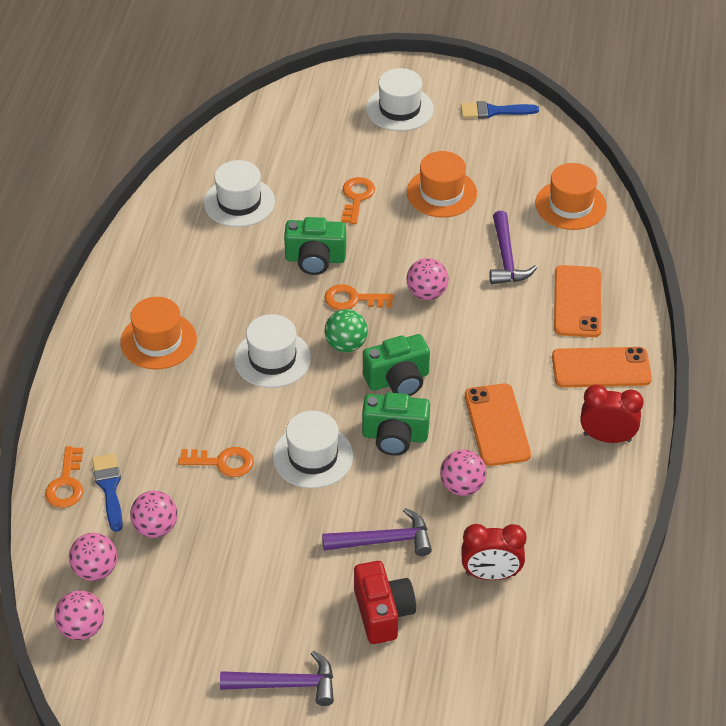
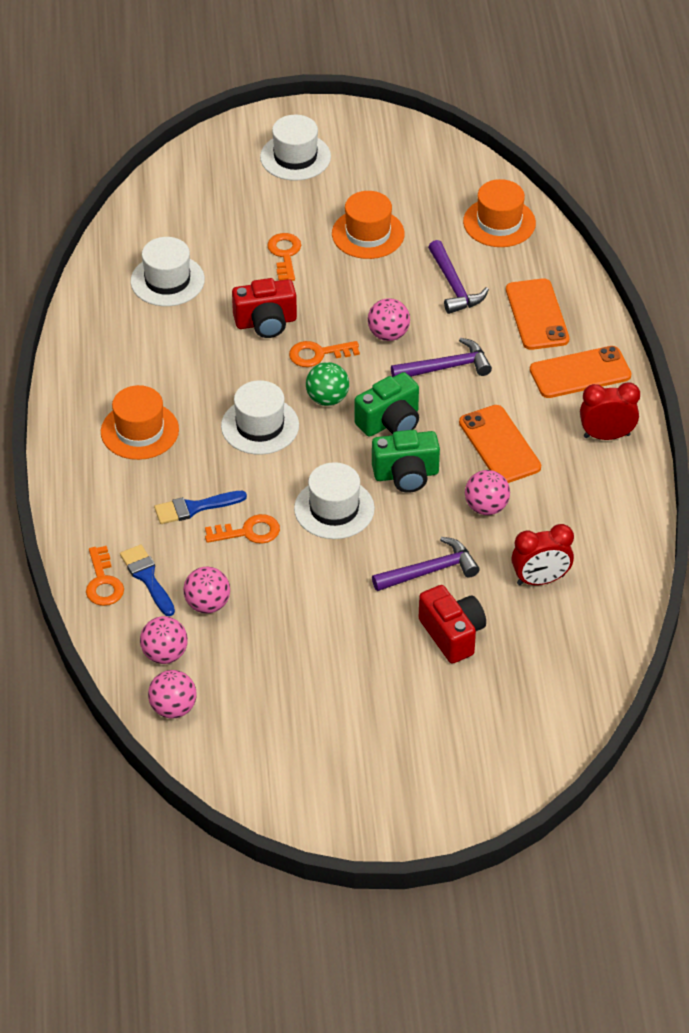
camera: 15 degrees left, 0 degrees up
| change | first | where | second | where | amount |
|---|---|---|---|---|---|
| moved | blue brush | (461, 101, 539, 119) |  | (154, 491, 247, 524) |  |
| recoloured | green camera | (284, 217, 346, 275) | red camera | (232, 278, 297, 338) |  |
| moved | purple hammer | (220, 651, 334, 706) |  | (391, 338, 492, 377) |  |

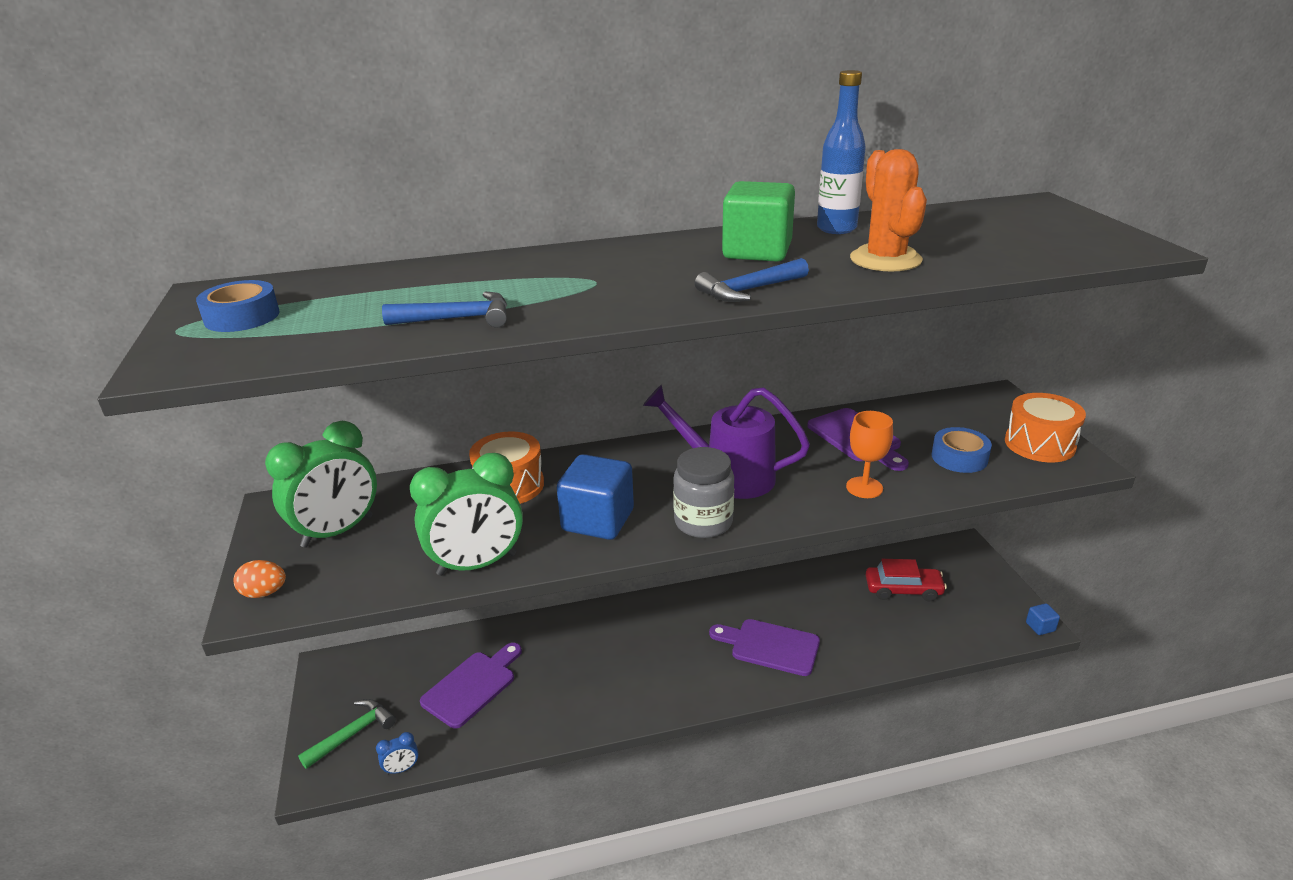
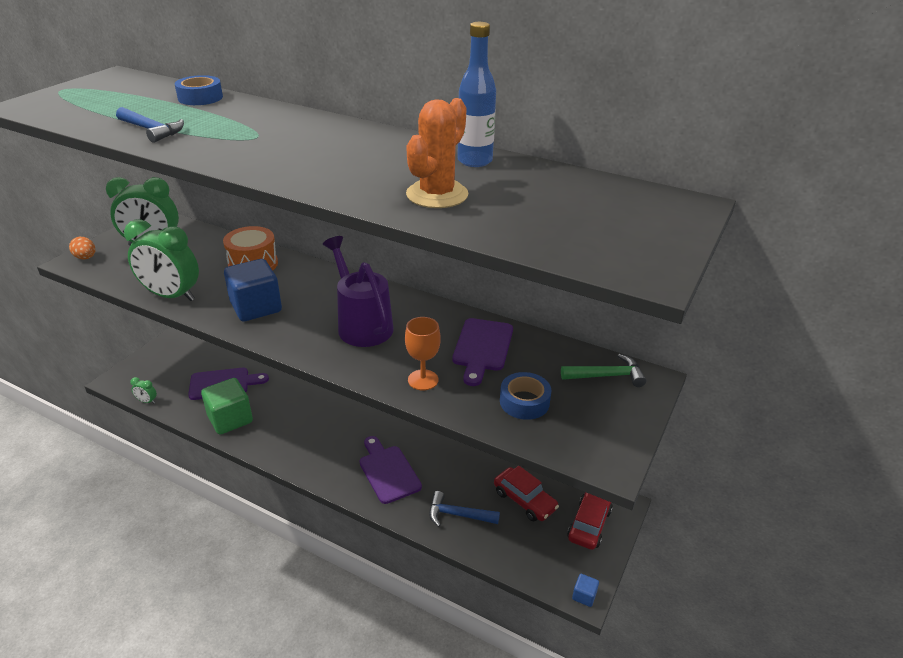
camera: 40 degrees right, 5 degrees up
| change | first | where | second | where | amount |
|---|---|---|---|---|---|
| recoloured | blue clock | (376, 732, 419, 775) | green clock | (130, 377, 157, 404) |  |
| moved | blue tape | (196, 280, 280, 332) |  | (175, 75, 223, 105) |  |
| moved | green cube | (722, 181, 795, 262) |  | (201, 378, 253, 434) |  |
| moved | blue hammer | (695, 258, 809, 302) |  | (429, 491, 500, 527) |  |
| moved | green hammer | (298, 699, 396, 769) |  | (561, 354, 646, 387) |  |
| added |  |  | red car | (567, 492, 613, 550) |  |
| removed | grey jar | (673, 447, 734, 538) |  |  |  |
| removed | orange drum | (1005, 393, 1086, 462) |  |  |  |

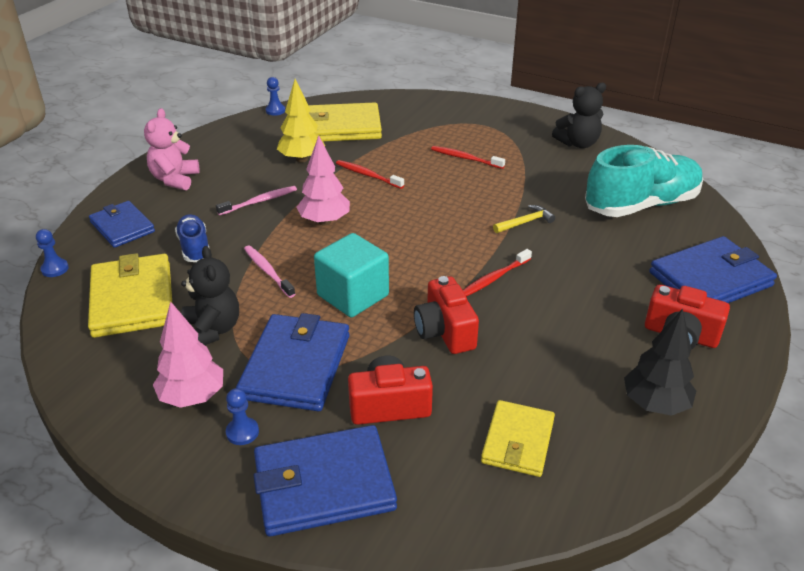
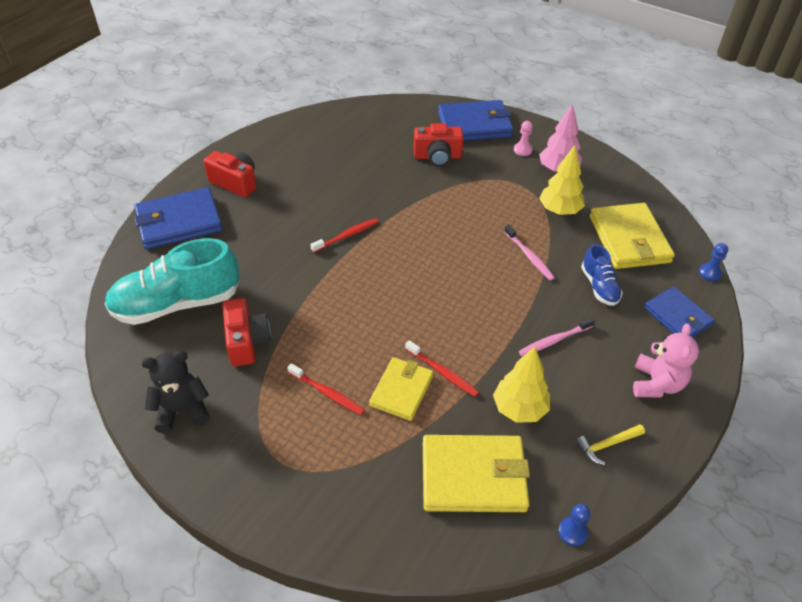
camera: 175 degrees left, 10 degrees up
| change | first | where | second | where | amount |
|---|---|---|---|---|---|
| moved | red camera | (414, 276, 479, 354) |  | (222, 298, 271, 367) |  |
| moved | yellow wallet | (481, 400, 555, 477) |  | (369, 357, 433, 421) |  |
| recoloured | blue pawn | (226, 388, 259, 445) | pink pawn | (514, 121, 533, 156) |  |
| replaced | black teddy bear | (181, 246, 239, 345) | yellow tree | (539, 145, 585, 215) |  |
| moved | yellow hammer | (493, 205, 555, 233) |  | (576, 424, 645, 465) |  |
| removed | blue wallet | (236, 313, 350, 411) |  |  |  |
| removed | pink tree | (297, 135, 350, 225) |  |  |  |
| removed | turquoise cube | (314, 233, 389, 318) |  |  |  |
| removed | black tree | (624, 309, 696, 416) |  |  |  |

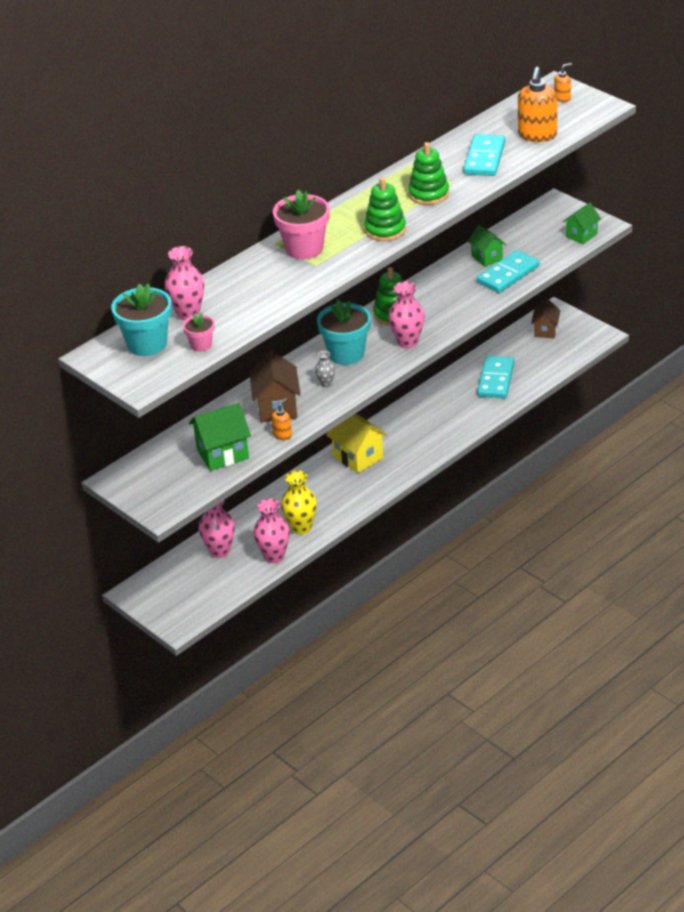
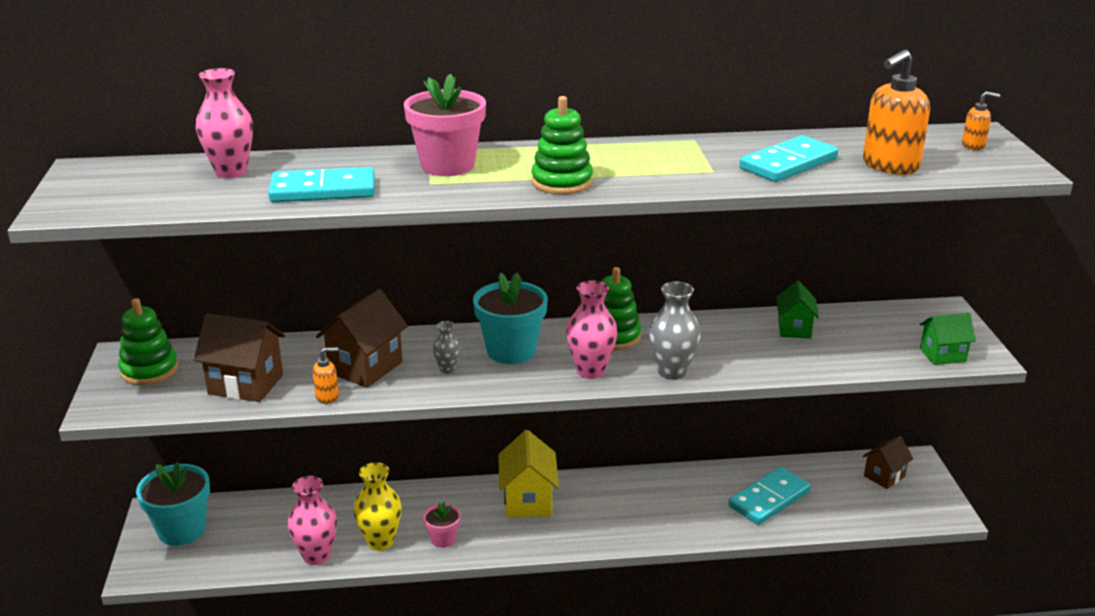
camera: 35 degrees right, 10 degrees down
| change | first | where | second | where | amount |
|---|---|---|---|---|---|
| moved | green stacking toy | (408, 142, 449, 205) |  | (118, 298, 178, 385) |  |
| moved | turquoise flower pot | (111, 283, 172, 356) |  | (136, 462, 210, 546) |  |
| recoloured | green house | (189, 403, 251, 471) | brown house | (194, 313, 285, 402) |  |
| moved | turquoise domino | (476, 250, 540, 293) |  | (268, 167, 375, 202) |  |
| moved | pink flower pot | (183, 313, 215, 351) |  | (423, 502, 461, 548) |  |
| added |  |  | grey vase | (649, 281, 701, 380) |  |
| removed | pink vase | (199, 500, 235, 558) |  |  |  |

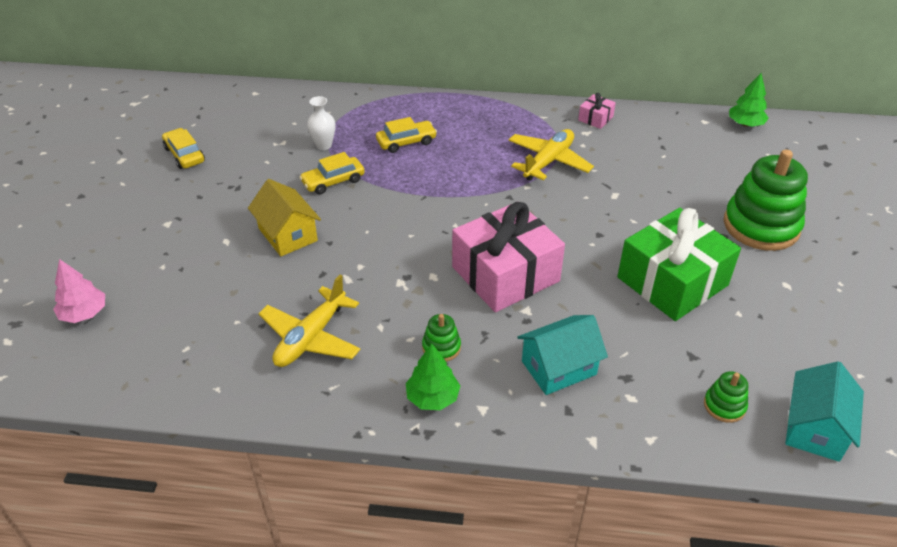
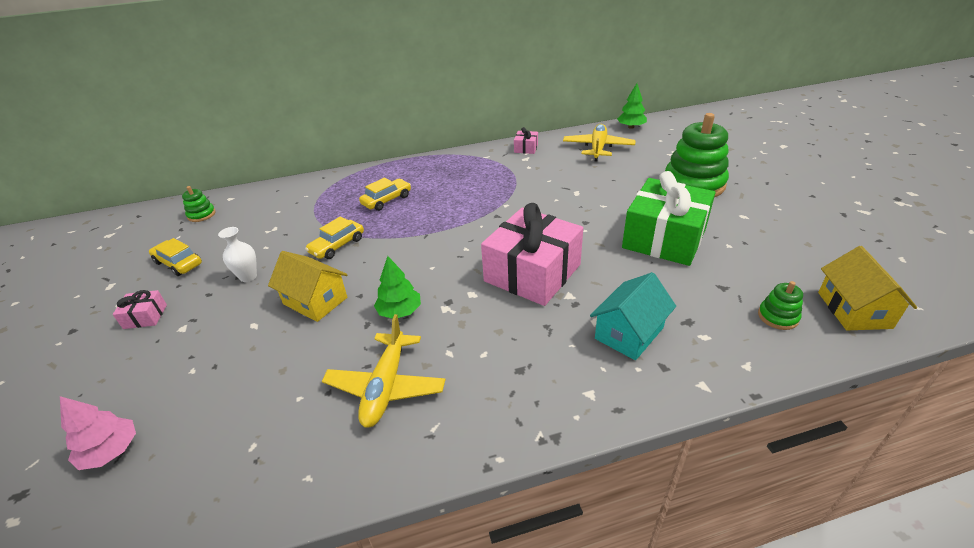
camera: 20 degrees left, 5 degrees down
| change | first | where | second | where | amount |
|---|---|---|---|---|---|
| added |  |  | pink gift | (113, 290, 167, 329) |  |
| moved | green stacking toy | (422, 314, 461, 362) |  | (182, 186, 216, 222) |  |
| moved | white vase | (307, 96, 335, 150) |  | (218, 227, 257, 282) |  |
| moved | green tree | (406, 344, 460, 410) |  | (374, 256, 421, 319) |  |
| moved | yellow plane | (508, 129, 594, 181) |  | (563, 124, 635, 162) |  |
| recoloured | turquoise house | (785, 361, 864, 462) | yellow house | (818, 246, 917, 330) |  |

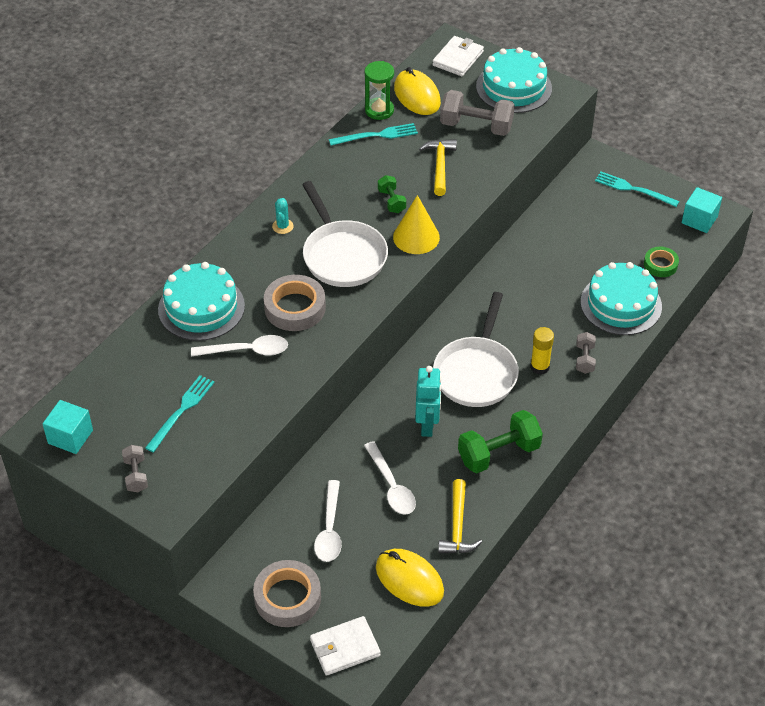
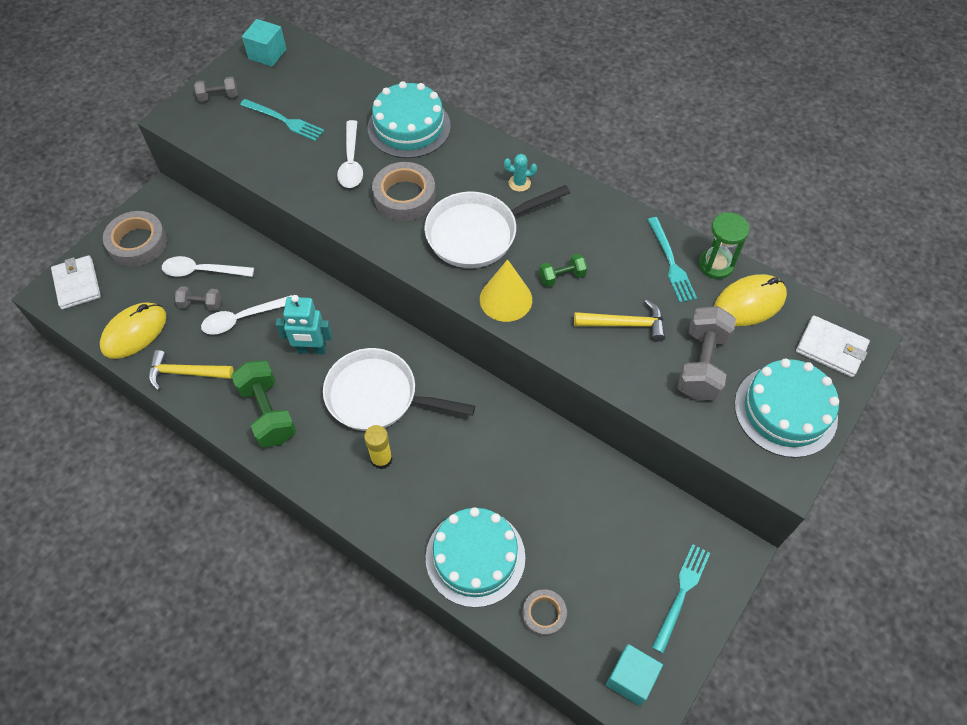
camera: 90 degrees right, 10 degrees up
| change | first | where | second | where | amount |
|---|---|---|---|---|---|
| moved | grey dumbbell | (576, 332, 596, 374) |  | (175, 286, 221, 311) |  |
| recoloured | green tape | (644, 247, 679, 277) | grey tape | (522, 589, 567, 637) |  |

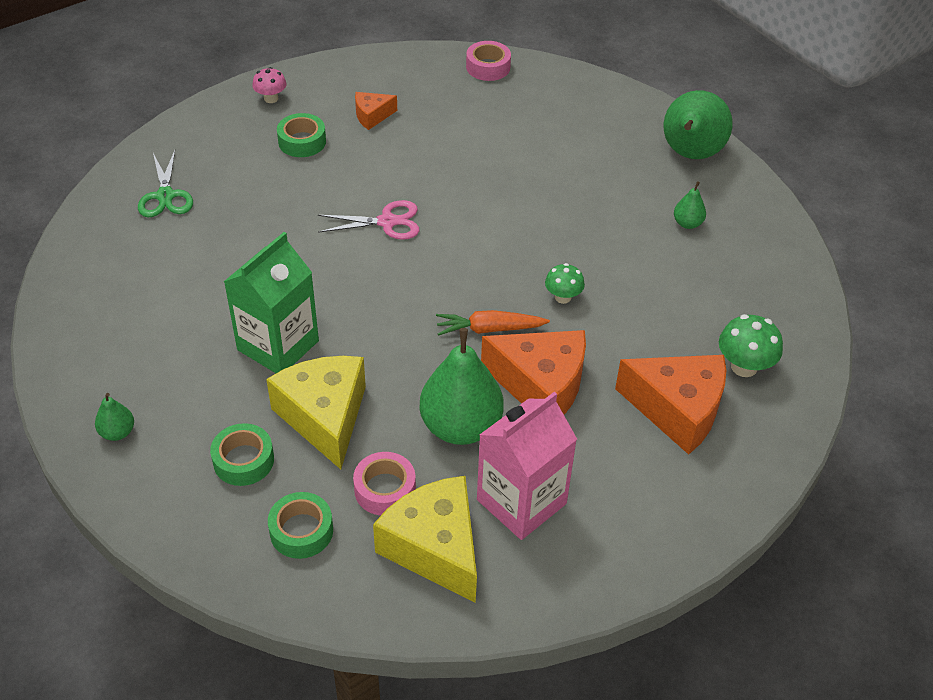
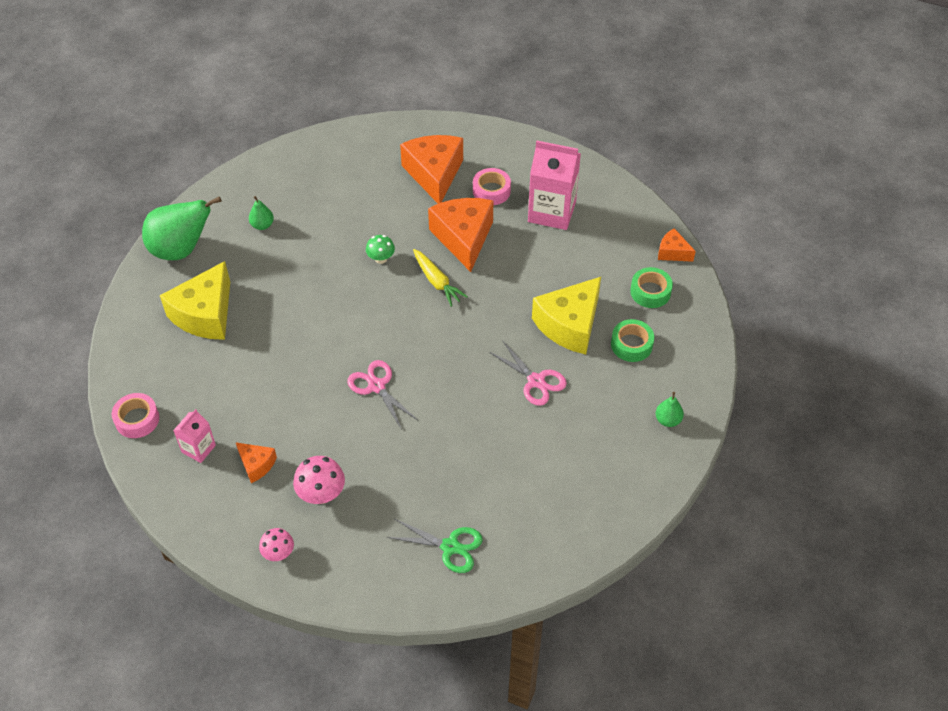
camera: 120 degrees left, 5 degrees up
| change | first | where | second | where | amount |
|---|---|---|---|---|---|
| moved | yellow cheese | (373, 476, 477, 603) |  | (160, 261, 230, 340) |  |
| added |  |  | pink carton | (173, 409, 216, 463) |  |
| replaced | green tape | (277, 113, 326, 157) | pink mushroom | (293, 456, 345, 504) |  |
| turned | green scissors | (138, 150, 193, 217) |  | (387, 519, 483, 573) | 60 degrees clockwise |
| recoloured | orange carrot | (436, 310, 550, 336) | yellow carrot | (413, 249, 468, 307) |  |
| moved | pink tape | (353, 452, 416, 515) |  | (473, 168, 511, 205) |  |
| replaced | green carton | (224, 232, 319, 373) | pink scissors | (489, 341, 567, 406) |  |
| added |  |  | orange cheese | (658, 228, 696, 262) |  |
| removed | green pear | (419, 328, 504, 445) |  |  |  |
| removed | green mushroom | (719, 314, 783, 377) |  |  |  |

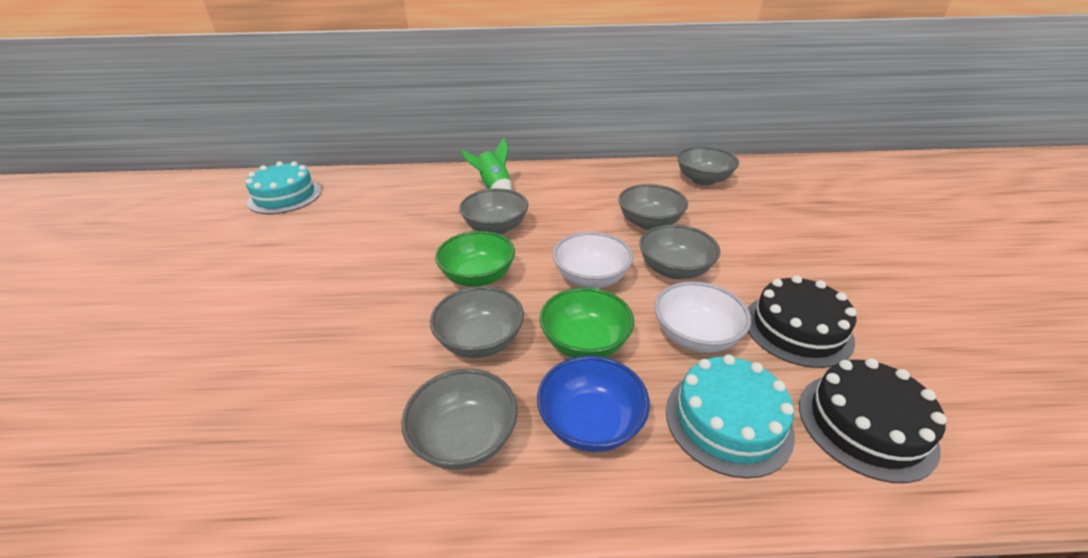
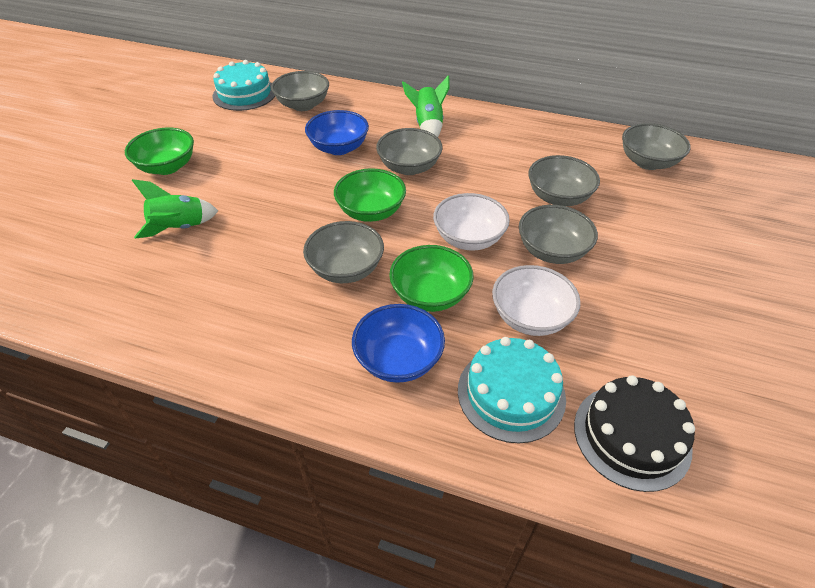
camera: 20 degrees right, 10 degrees up
| change | first | where | second | where | amount |
|---|---|---|---|---|---|
| added |  |  | green bowl | (125, 128, 194, 175) |  |
| added |  |  | green rocket | (132, 179, 218, 239) |  |
| moved | grey bowl | (401, 369, 518, 470) |  | (271, 71, 329, 111) |  |
| added |  |  | blue bowl | (305, 110, 369, 155) |  |
| removed | black cake | (748, 275, 857, 368) |  |  |  |

